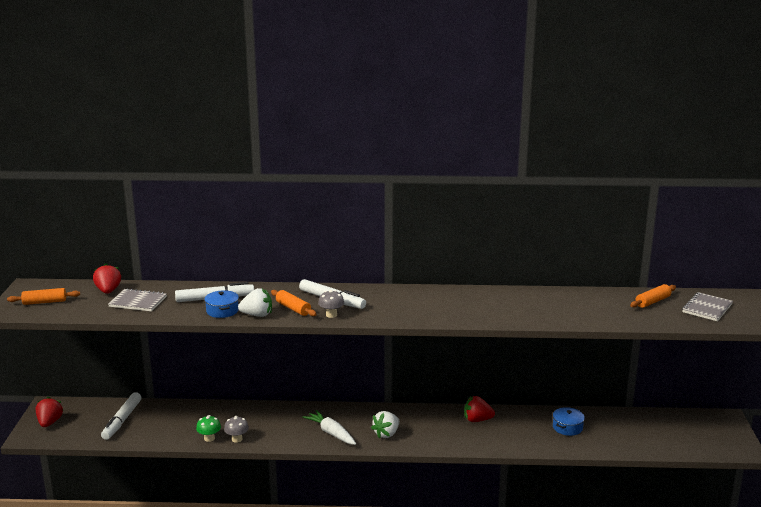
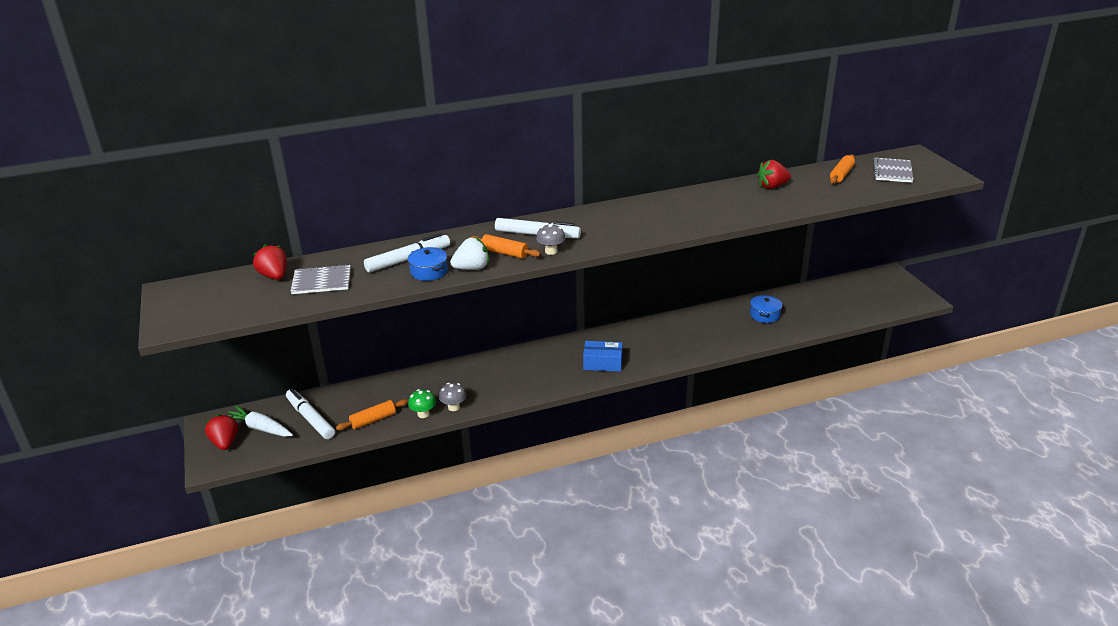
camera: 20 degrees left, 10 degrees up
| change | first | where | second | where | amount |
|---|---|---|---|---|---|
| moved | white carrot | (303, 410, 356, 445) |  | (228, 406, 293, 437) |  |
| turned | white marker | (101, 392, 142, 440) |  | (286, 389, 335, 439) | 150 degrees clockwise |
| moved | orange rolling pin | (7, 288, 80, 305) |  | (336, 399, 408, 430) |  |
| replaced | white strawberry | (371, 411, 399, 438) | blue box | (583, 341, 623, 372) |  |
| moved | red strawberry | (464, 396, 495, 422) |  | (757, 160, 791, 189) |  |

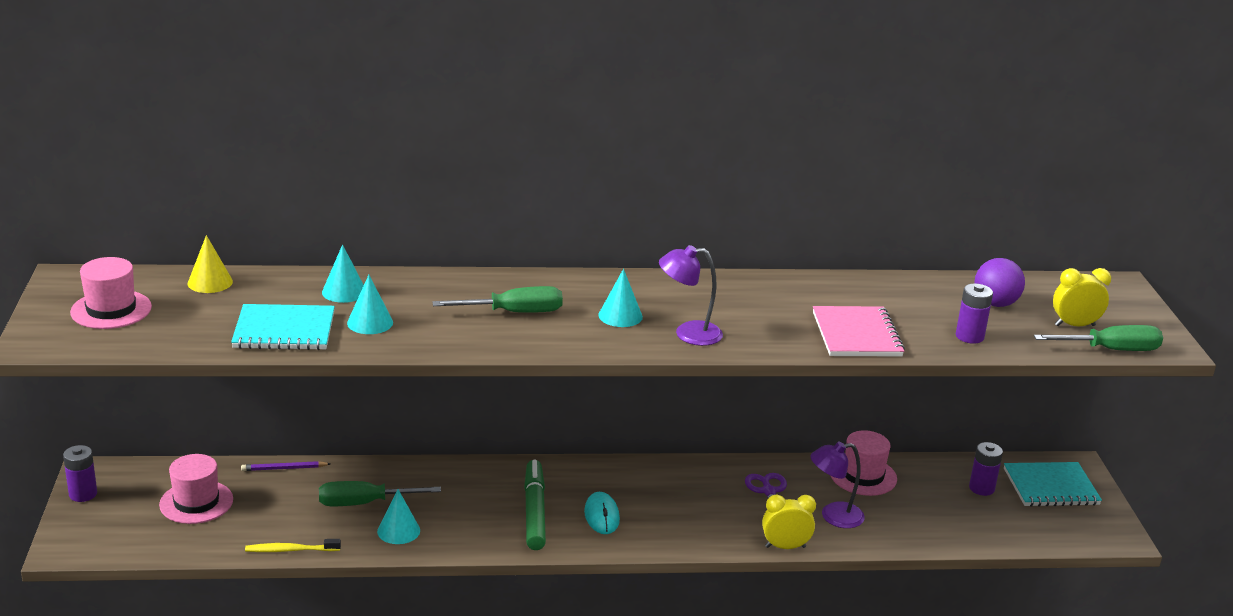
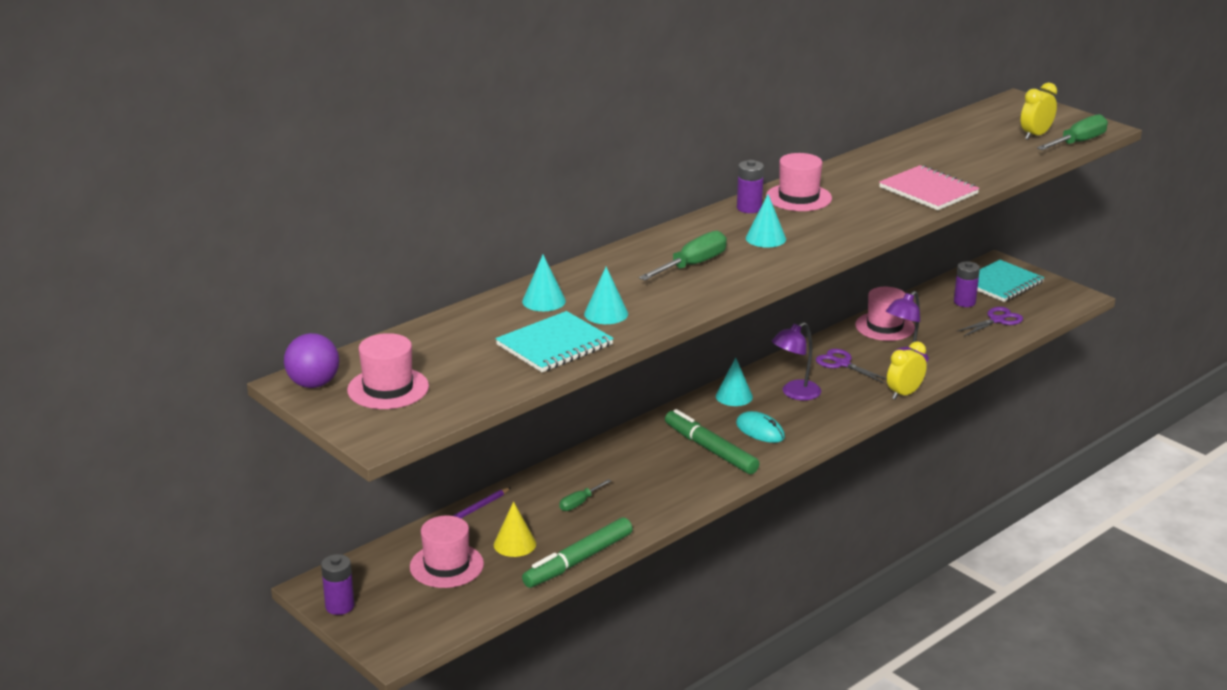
camera: 35 degrees left, 0 degrees up
| change | first | where | second | where | amount |
|---|---|---|---|---|---|
| moved | purple ball | (974, 258, 1025, 307) |  | (284, 333, 339, 388) |  |
| moved | yellow cone | (188, 235, 233, 293) |  | (494, 501, 536, 557) |  |
| replaced | yellow toothbrush | (245, 539, 341, 552) | green marker | (522, 517, 633, 588) |  |
| resized | green screwdriver | (319, 481, 441, 506) |  | (559, 479, 611, 511) | x0.57 |
| moved | turquoise cone | (377, 489, 420, 544) |  | (716, 358, 753, 406) |  |
| moved | purple battery | (956, 284, 993, 344) |  | (737, 160, 764, 213) |  |
| added |  |  | pink hat | (766, 153, 832, 211) |  |
| moved | purple lamp | (659, 245, 723, 346) |  | (772, 322, 821, 400) |  |
| added |  |  | purple scissors | (956, 307, 1023, 336) |  |

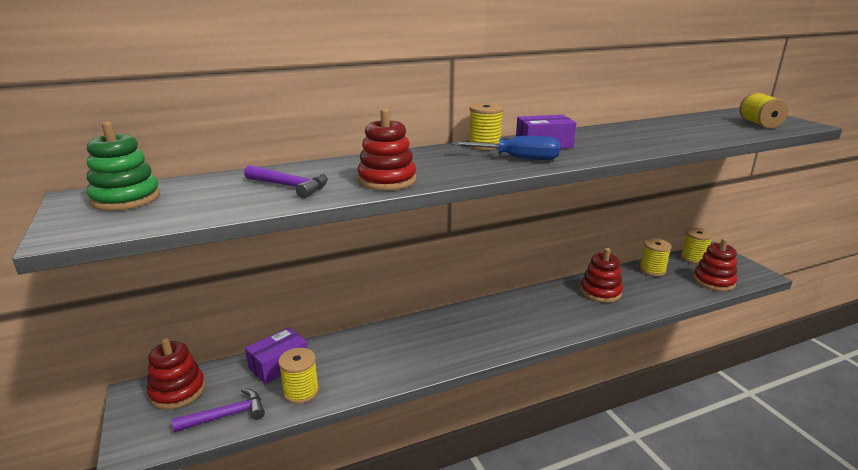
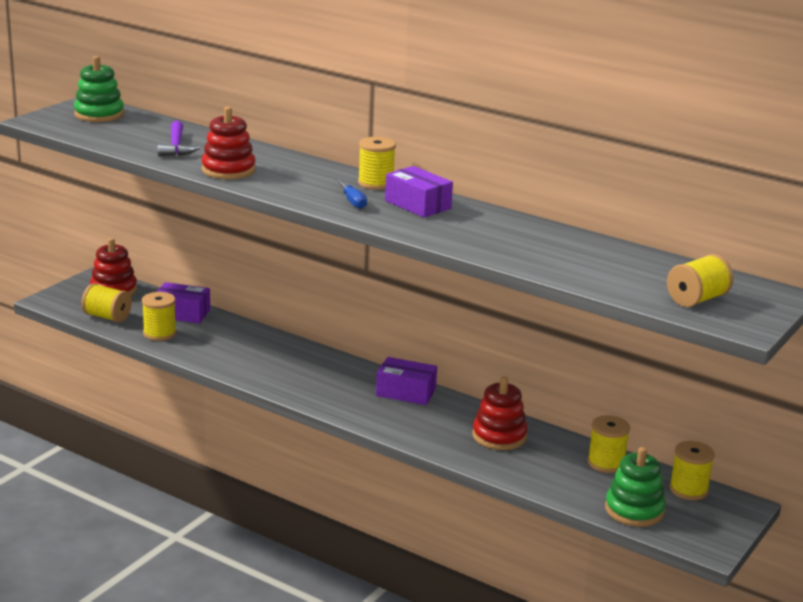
camera: 55 degrees right, 0 degrees up
| change | first | where | second | where | amount |
|---|---|---|---|---|---|
| replaced | purple hammer | (172, 389, 265, 432) | yellow spool | (81, 283, 132, 323) |  |
| resized | blue screwdriver | (452, 136, 560, 160) |  | (335, 179, 367, 209) | x0.62 |
| added |  |  | purple box | (376, 357, 437, 405) |  |
| recoloured | red stacking toy | (693, 238, 738, 291) | green stacking toy | (605, 447, 666, 527) |  |

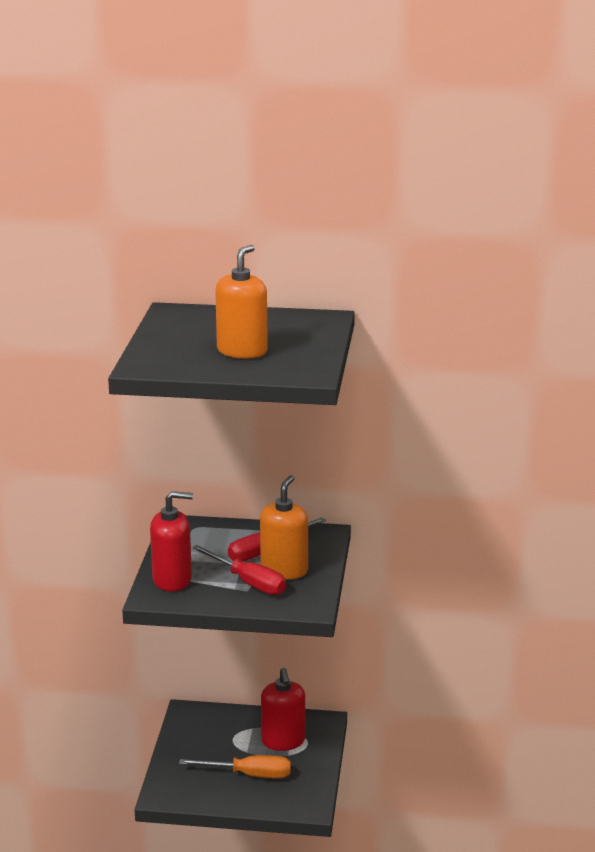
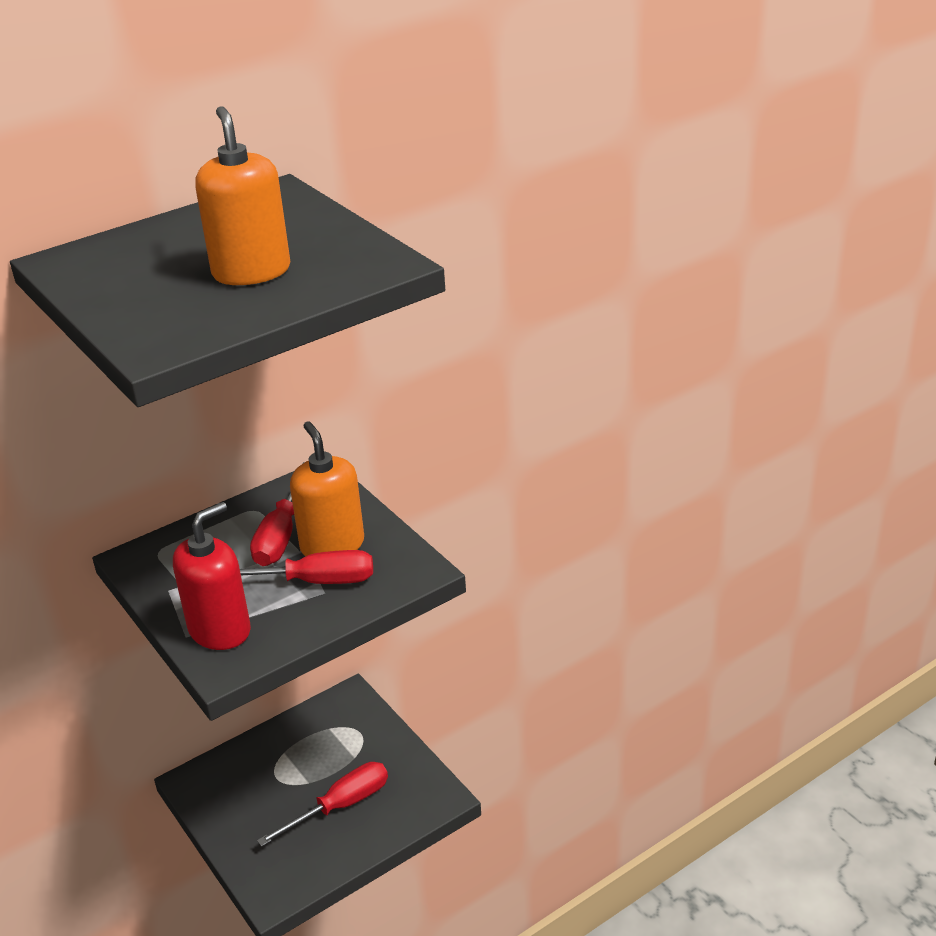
camera: 40 degrees left, 10 degrees up
| change | first | where | second | where | amount |
|---|---|---|---|---|---|
| recoloured | orange screwdriver | (179, 755, 291, 778) | red screwdriver | (257, 762, 388, 847) |  |
| removed | red soap dispenser | (261, 668, 305, 751) |  |  |  |

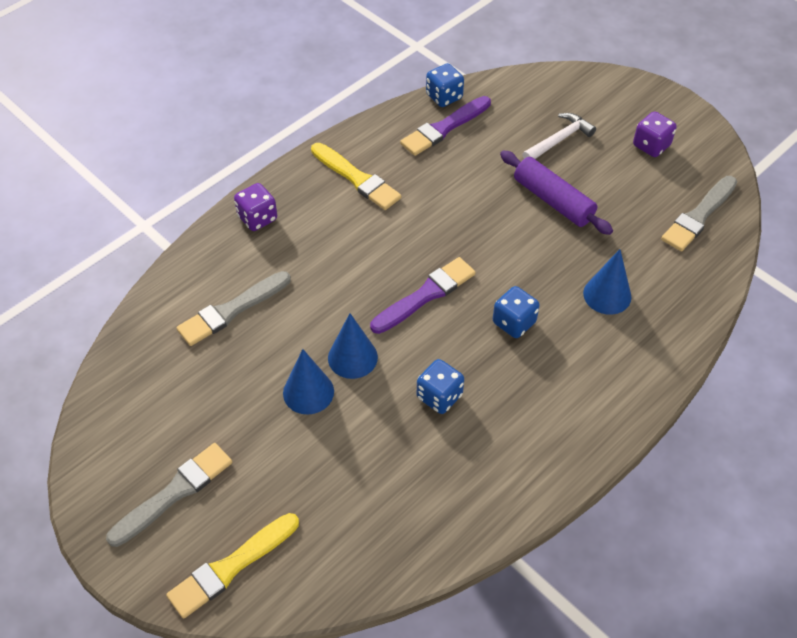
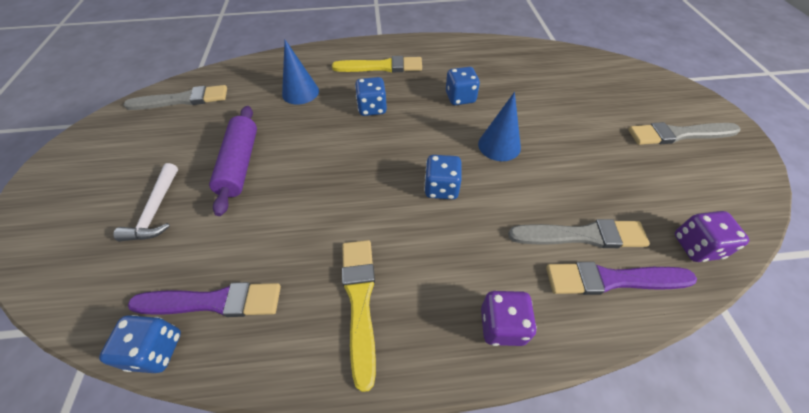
camera: 140 degrees left, 0 degrees up
| change | first | where | second | where | amount |
|---|---|---|---|---|---|
| turned | white hammer | (523, 113, 596, 159) |  | (113, 163, 178, 242) | 90 degrees counterclockwise |
| moved | yellow brush | (166, 513, 299, 619) |  | (332, 56, 422, 72) |  |
| added |  |  | blue dice | (424, 155, 462, 200) |  |
| moved | purple brush | (370, 257, 476, 334) |  | (546, 262, 697, 295) |  |
| moved | purple dice | (633, 111, 677, 157) |  | (675, 211, 749, 262) |  |
| removed | blue cone | (283, 349, 334, 415) |  |  |  |

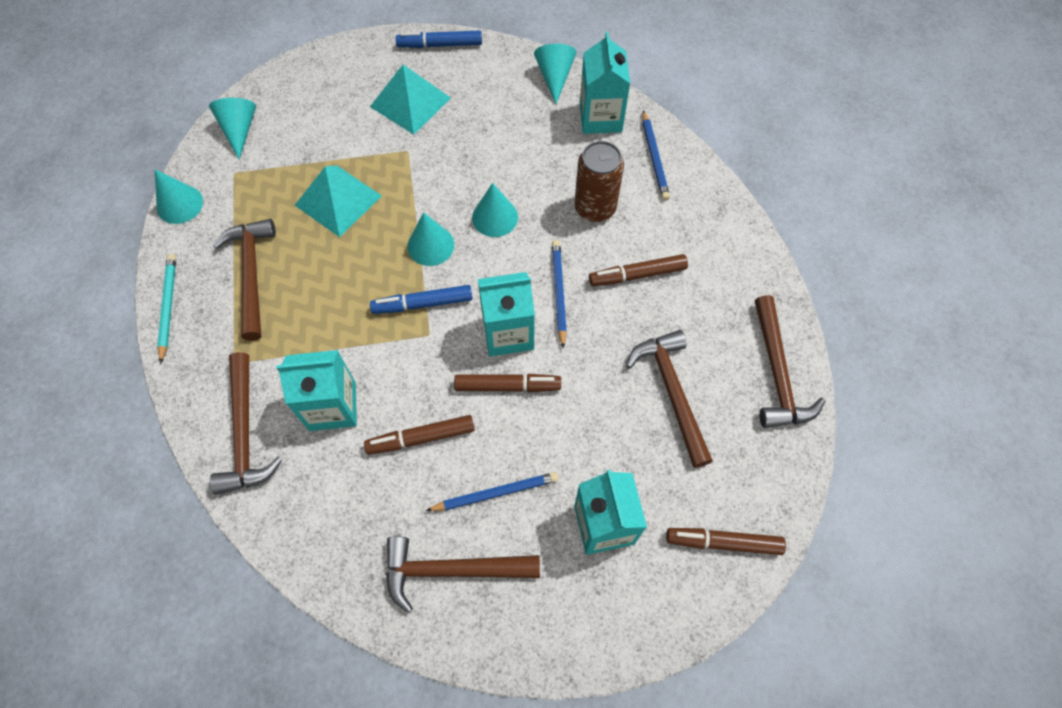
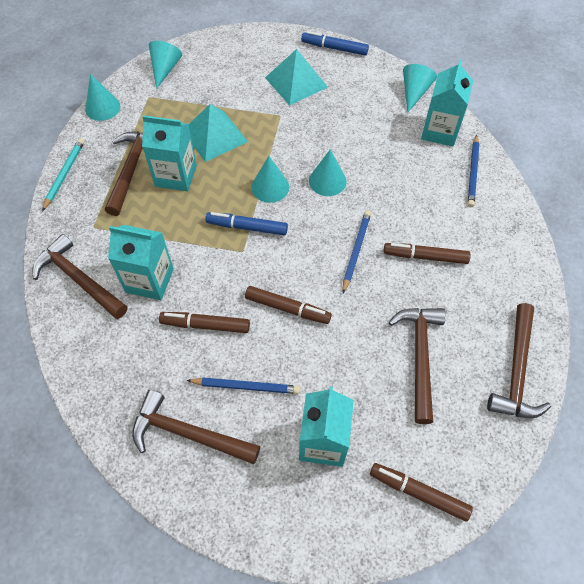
camera: 20 degrees right, 5 degrees down
| change | first | where | second | where | amount |
|---|---|---|---|---|---|
| turned | brown hammer | (209, 352, 282, 495) |  | (33, 234, 127, 319) | 120 degrees clockwise |
| moved | turquoise carton | (478, 272, 535, 356) |  | (142, 115, 197, 191) |  |
| removed | brown can | (574, 141, 624, 222) |  |  |  |

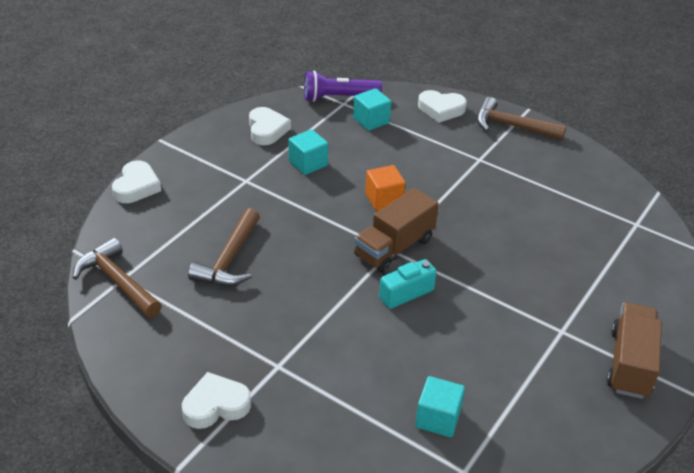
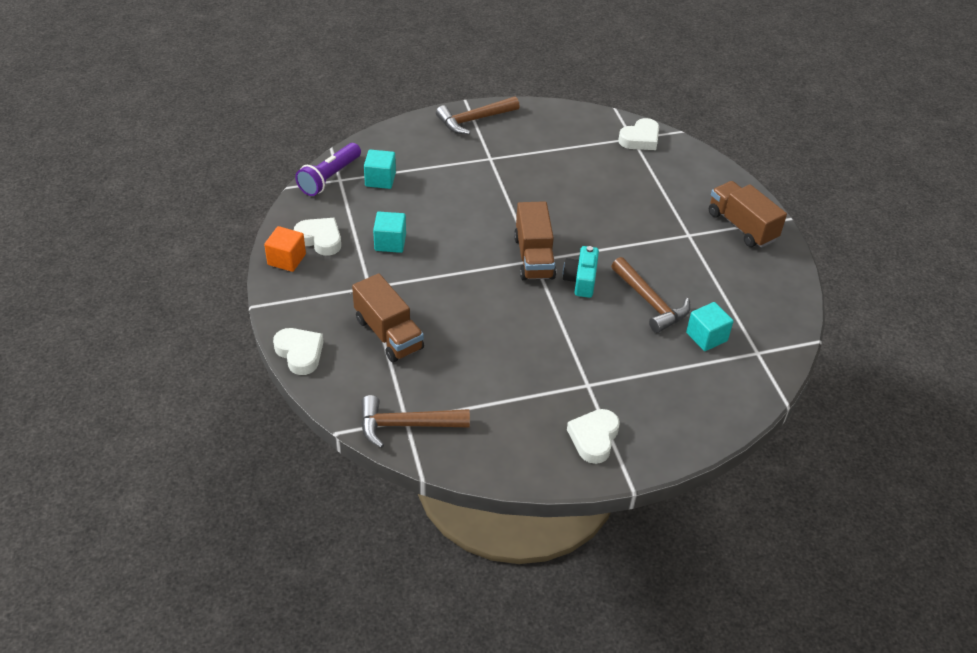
camera: 50 degrees left, 5 degrees up
| change | first | where | second | where | amount |
|---|---|---|---|---|---|
| moved | orange cube | (365, 165, 406, 211) |  | (264, 226, 306, 272) |  |
| added |  |  | brown truck | (352, 273, 424, 363) |  |
| moved | brown hammer | (188, 208, 260, 286) |  | (611, 257, 690, 333) |  |
| moved | white heart | (418, 90, 467, 123) |  | (618, 118, 659, 150) |  |

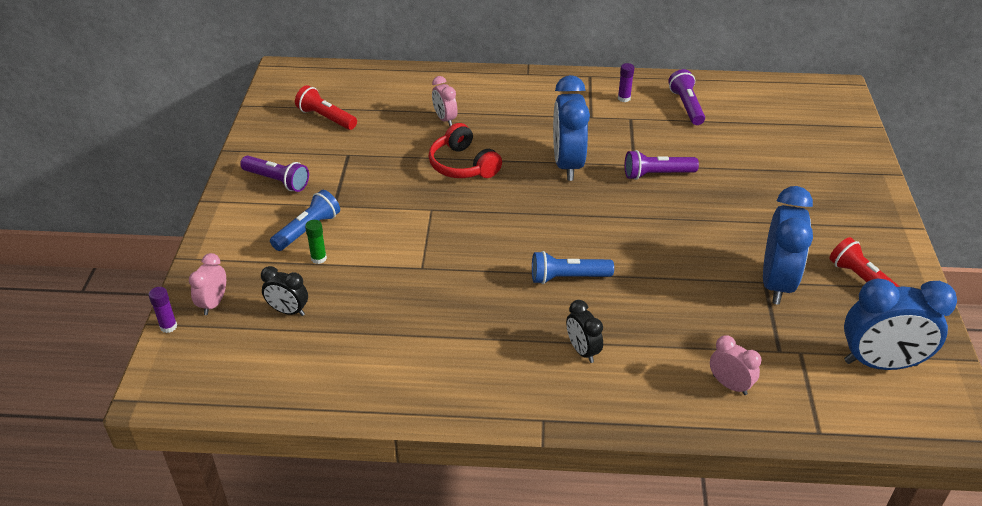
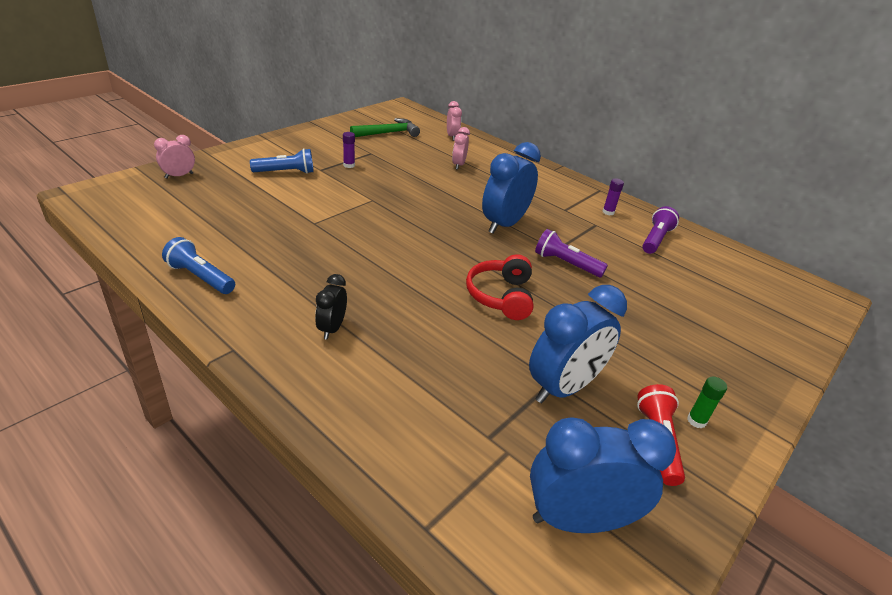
camera: 35 degrees right, 5 degrees down
| change | first | where | second | where | amount |
|---|---|---|---|---|---|
| moved | blue flashlight | (532, 251, 614, 284) |  | (162, 237, 235, 294) |  |
| moved | purple glue stick | (149, 287, 177, 333) |  | (343, 132, 355, 168) |  |
| replaced | red flashlight | (295, 85, 357, 130) | green hammer | (350, 118, 420, 137) |  |
| moved | pink clock | (710, 335, 761, 395) |  | (447, 101, 462, 141) |  |
| moved | red headphones | (429, 123, 502, 178) |  | (466, 254, 533, 320) |  |
| turned | blue clock | (844, 279, 957, 370) |  | (530, 418, 676, 533) | 135 degrees clockwise |
| moved | green glue stick | (305, 220, 327, 264) |  | (687, 377, 727, 428) |  |
| removed | purple flashlight | (240, 156, 309, 192) |  |  |  |
| removed | black clock | (261, 266, 308, 316) |  |  |  |

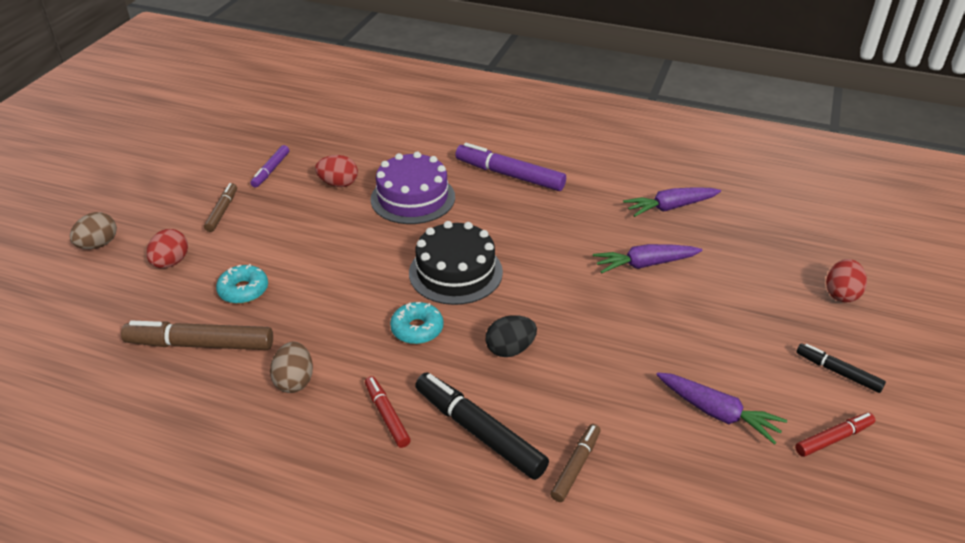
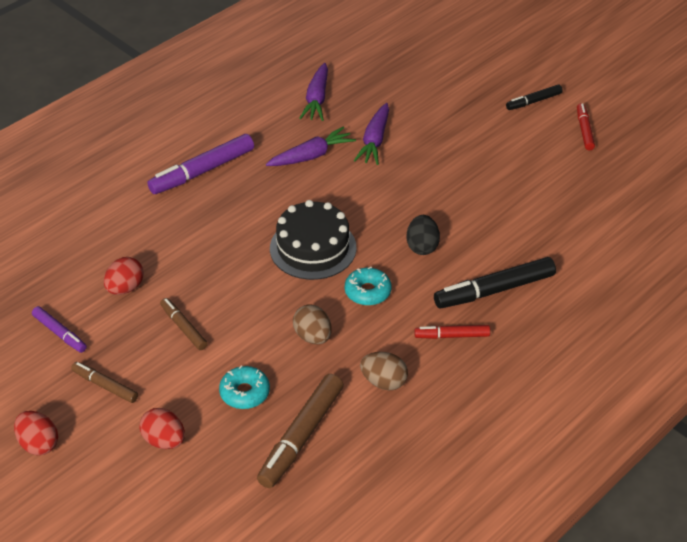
camera: 65 degrees left, 5 degrees up
| change | first | where | second | where | amount |
|---|---|---|---|---|---|
| moved | red egg | (826, 259, 867, 302) |  | (14, 411, 58, 455) |  |
| moved | brown marker | (550, 424, 601, 502) |  | (160, 298, 208, 350) |  |
| moved | purple carrot | (656, 372, 787, 445) |  | (266, 126, 356, 166) |  |
| moved | brown egg | (70, 212, 117, 249) |  | (293, 304, 332, 344) |  |
| removed | purple cake | (371, 152, 455, 224) |  |  |  |

